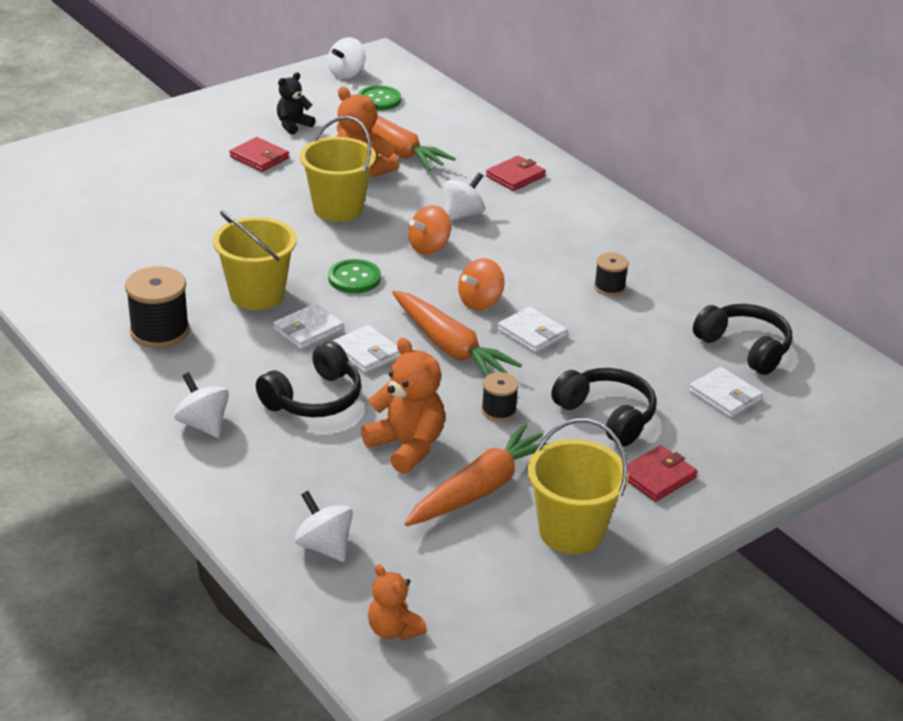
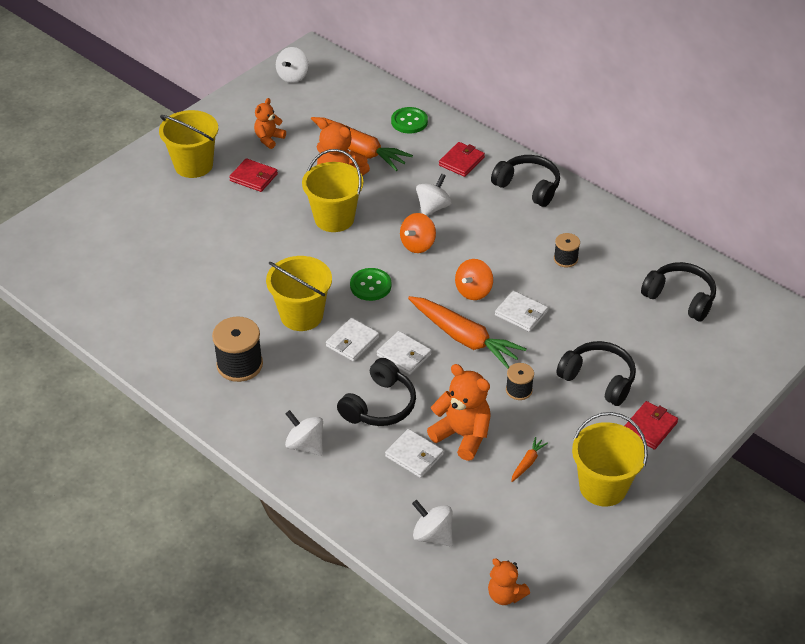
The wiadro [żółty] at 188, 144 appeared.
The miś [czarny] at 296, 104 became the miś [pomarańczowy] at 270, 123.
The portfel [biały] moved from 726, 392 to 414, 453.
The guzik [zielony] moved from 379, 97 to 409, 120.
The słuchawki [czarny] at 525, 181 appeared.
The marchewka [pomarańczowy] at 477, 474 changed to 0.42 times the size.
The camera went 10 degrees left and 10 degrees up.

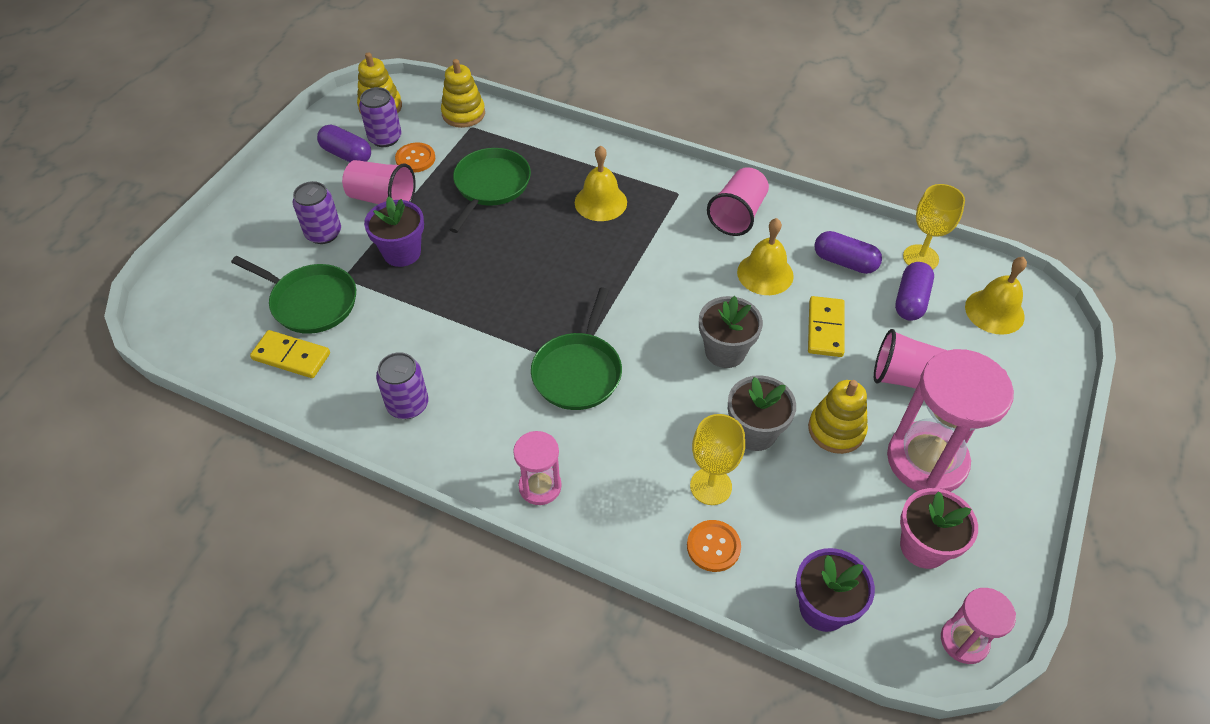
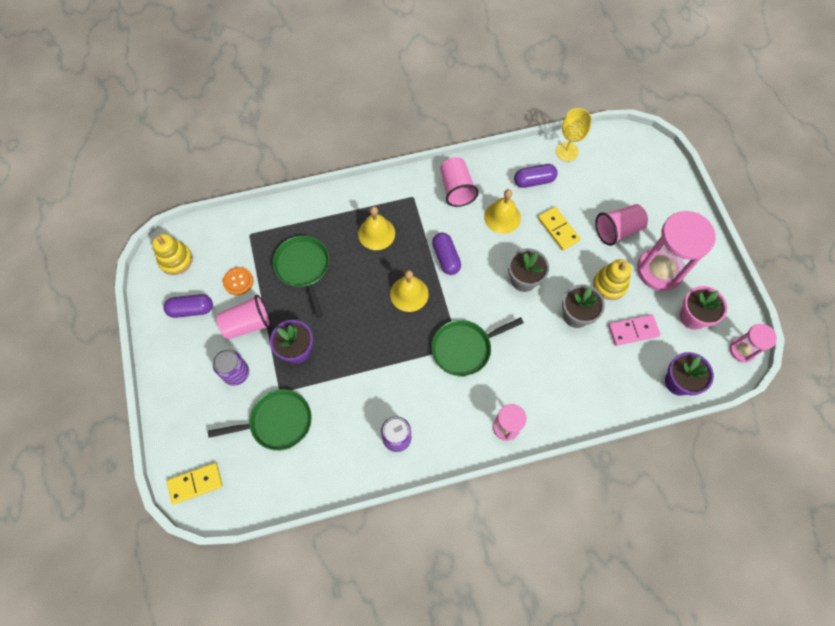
The kostka domina [żółty] moved from 290, 354 to 195, 483.
The dzwonek [żółty] moved from 996, 296 to 409, 291.
The kapsułka [fioletowy] moved from 914, 291 to 446, 254.
The patelnia [zielony] at 576, 349 turned 90 degrees clockwise.
The kostka domina [różowy] at 634, 330 appeared.
The puszka [fioletowy] at 380, 117 disappeared.
The zabawka nakładanka [żółty] at 463, 93 disappeared.
The guzik [pomarańczowy] at 714, 546 disappeared.
The kielich [żółty] at 717, 459 disappeared.
The camera went 40 degrees left and 15 degrees up.

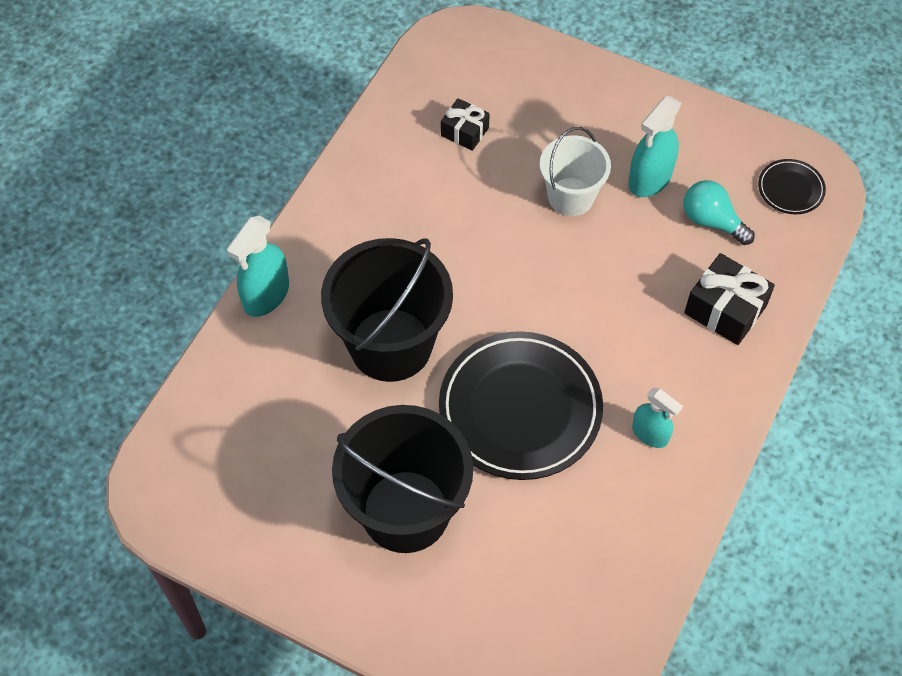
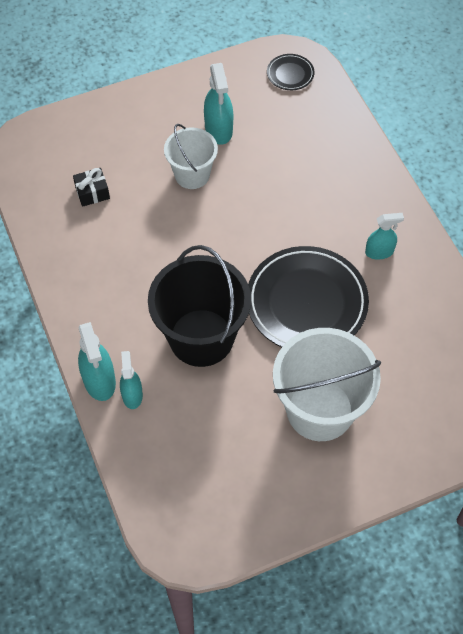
The spryskiwacz [turkusowy] at 131, 380 appeared.
The wiadro [czarny] at 402, 479 became the wiadro [biały] at 327, 384.
The żarówka [turkusowy] at 719, 212 disappeared.
The prezent [czarny] at 729, 299 disappeared.
The camera went 50 degrees left and 0 degrees up.

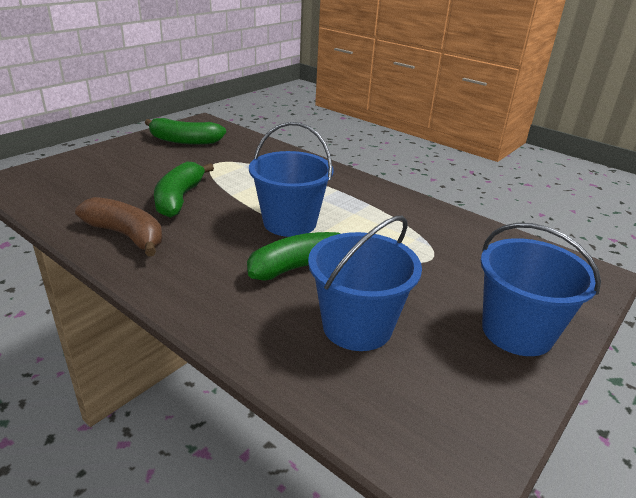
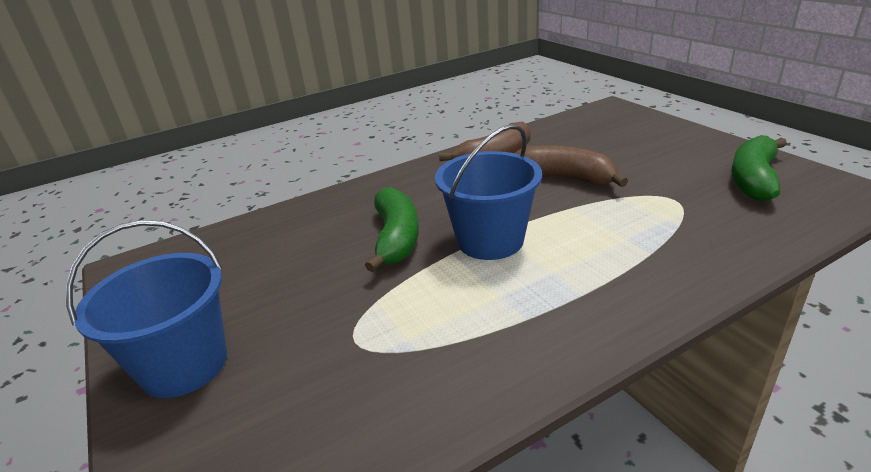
The banan [zielony] at 184, 190 became the banan [brązowy] at 571, 166.
The wiadro [niebieski] at 365, 283 disappeared.
The camera went 115 degrees right and 0 degrees up.

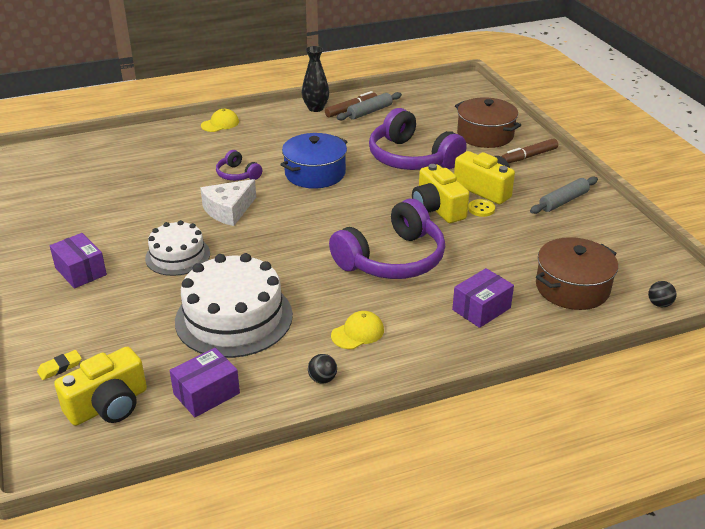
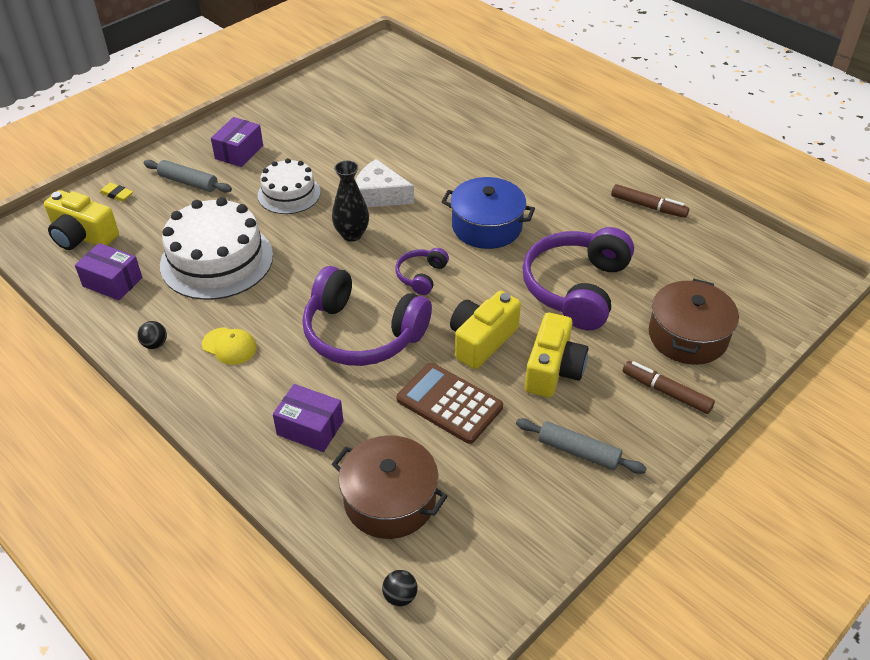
The wałek do ciasta [szary] moved from 369, 106 to 188, 176.
The wazon [czarny] moved from 315, 79 to 350, 201.
The słuchawki [fioletowy] moved from 239, 165 to 422, 271.
The kalkulator [brązowy] at 450, 403 appeared.
The czapka [żółty] at 220, 120 disappeared.
The guzik [żółty] at 481, 208 disappeared.
The camera went 65 degrees right and 10 degrees up.

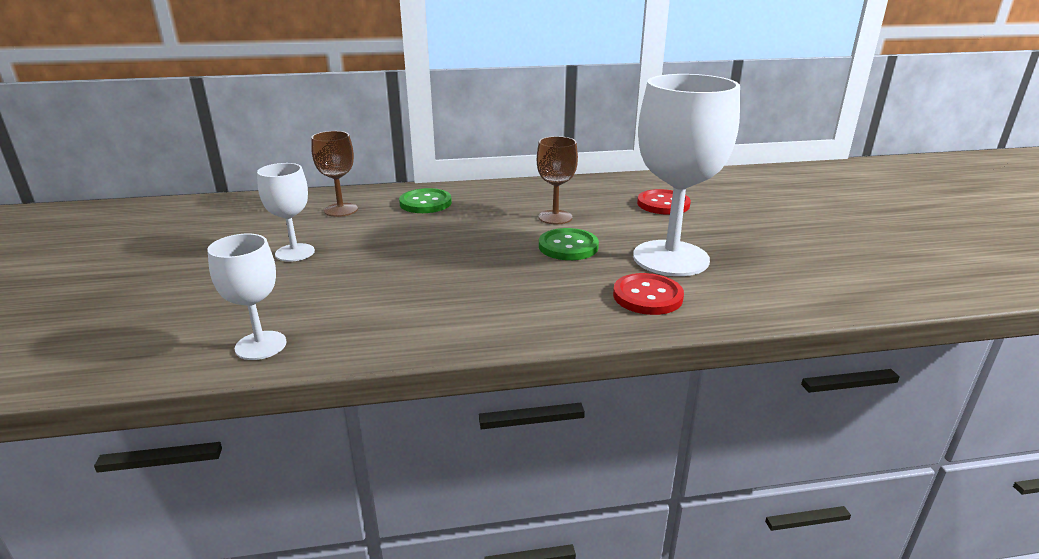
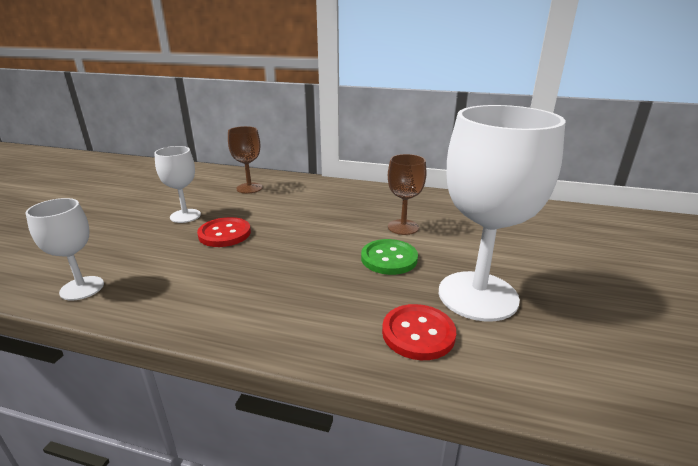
The guzik [czerwony] moved from 664, 202 to 224, 232.
The guzik [zielony] at 425, 200 disappeared.
The camera went 25 degrees right and 0 degrees up.

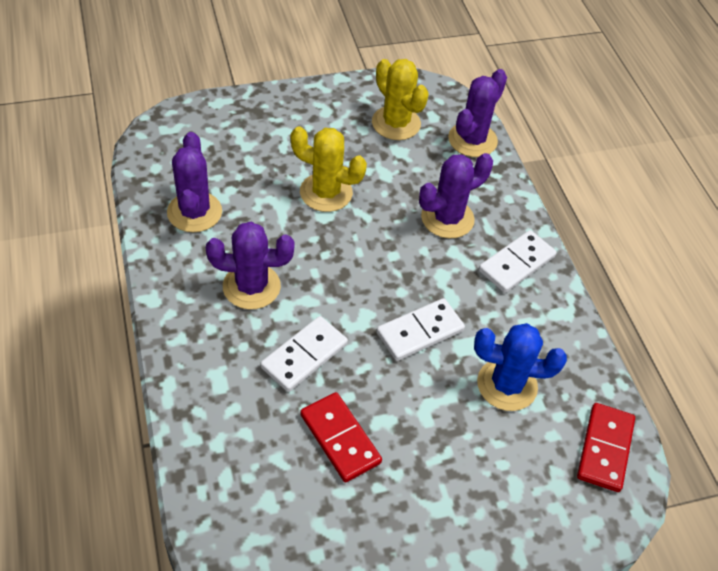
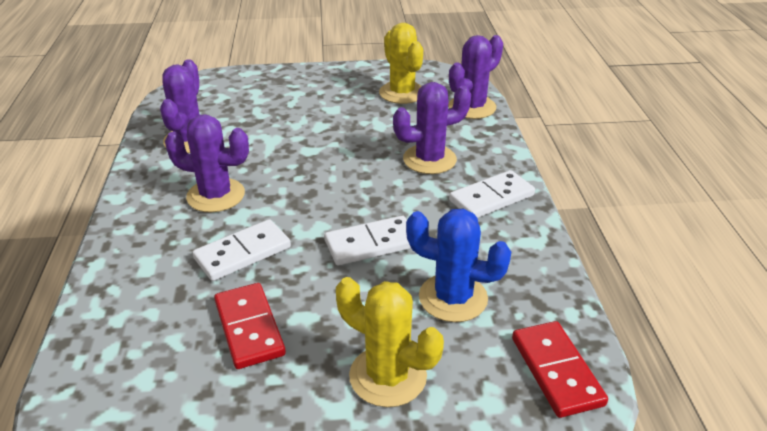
The kaktus [żółty] moved from 329, 169 to 390, 342.
The kostka domina [czerwony] at 606, 447 turned 45 degrees counterclockwise.
The camera went 15 degrees right and 15 degrees down.

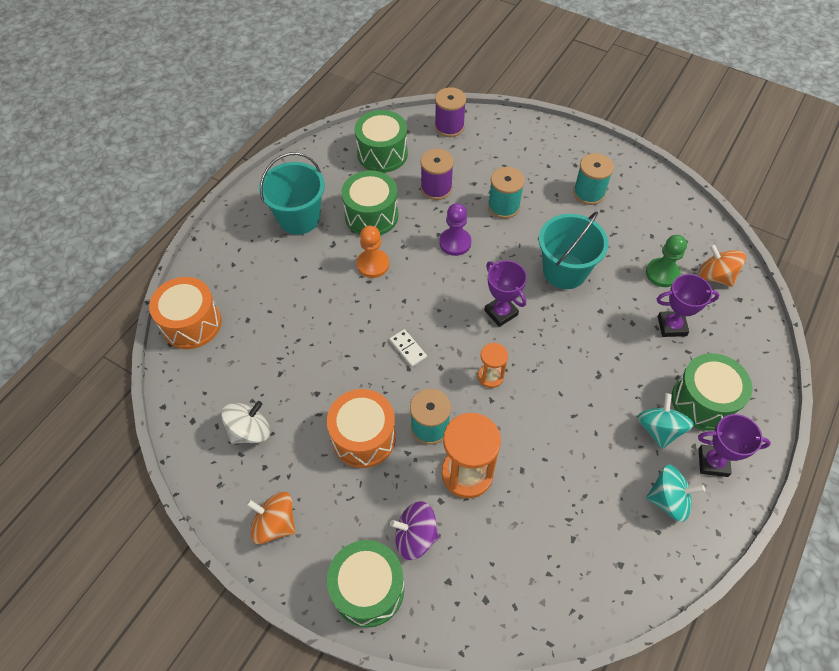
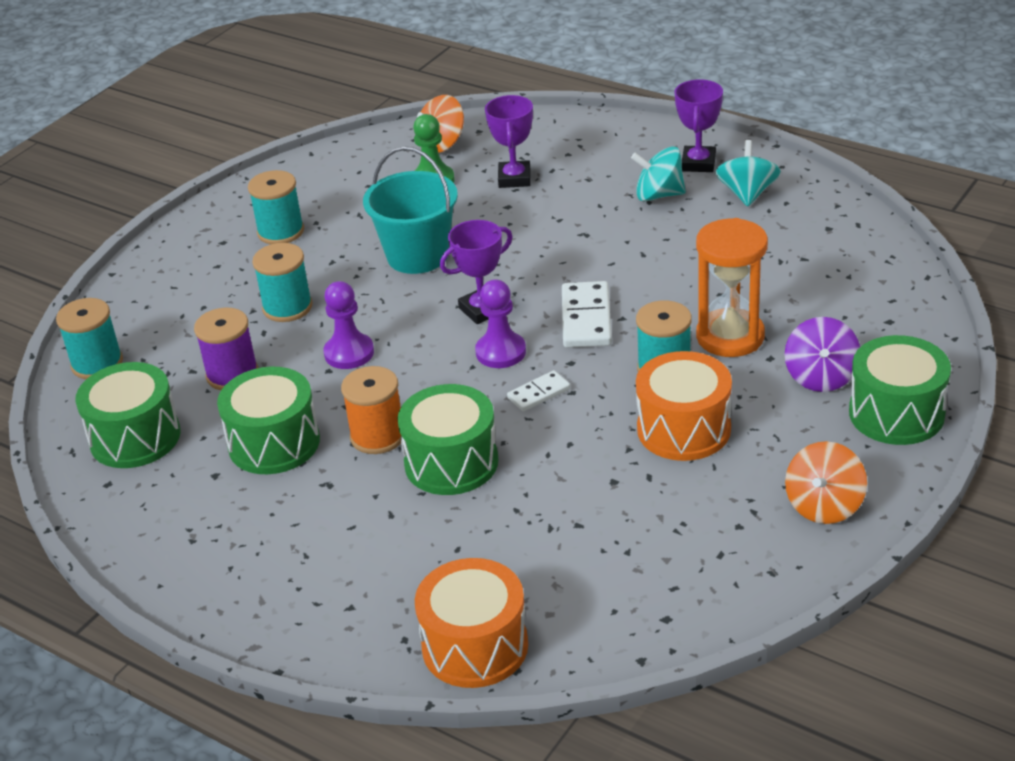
The szpulka [fioletowy] at 450, 112 became the szpulka [turkusowy] at 89, 338.
The pionek [pomarańczowy] at 373, 252 was replaced by the szpulka [pomarańczowy] at 371, 410.
The bęben [zielony] moved from 712, 392 to 448, 439.
The pionek [fioletowy] at 500, 323 appeared.
The klepsydra [pomarańczowy] at 493, 365 was replaced by the kostka domina [biały] at 587, 314.
The bączek [biały] at 245, 422 disappeared.
The wiadro [turkusowy] at 292, 193 disappeared.
The camera went 85 degrees left and 20 degrees down.

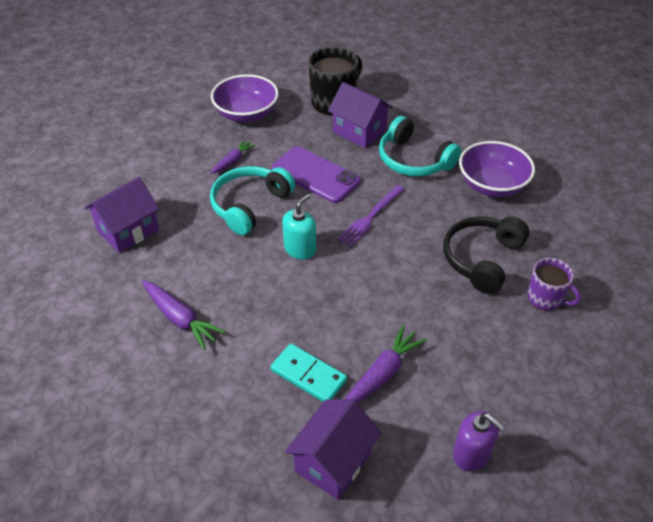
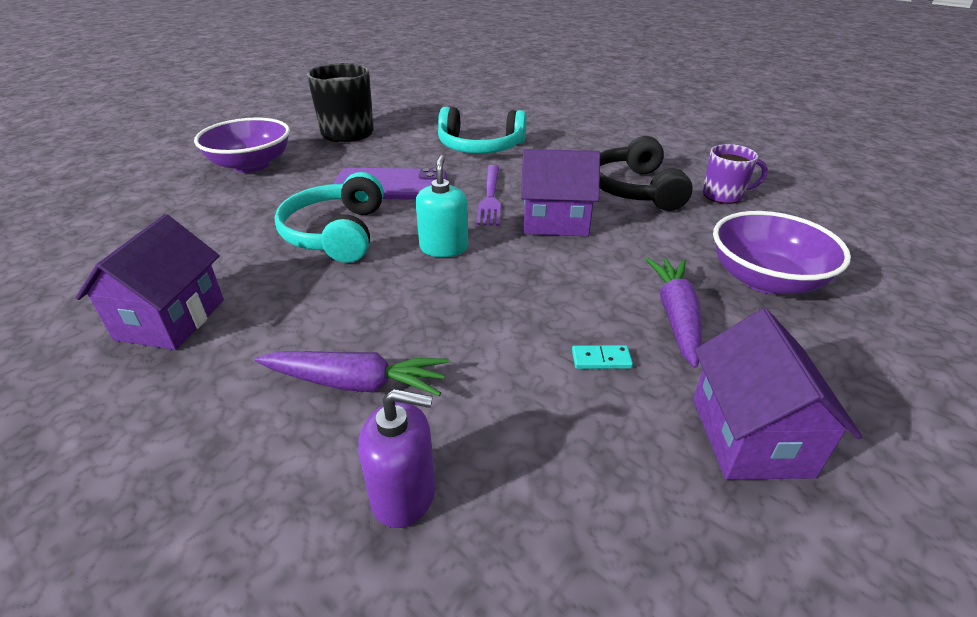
The dozownik mydła [fioletowy] moved from 479, 441 to 397, 458.
The domek [fioletowy] moved from 360, 115 to 560, 192.
The kostka domina [turkusowy] at 308, 373 changed to 0.51 times the size.
The miska [fioletowy] moved from 497, 169 to 782, 252.
The marchewka [fioletowy] at 233, 156 disappeared.
The camera went 35 degrees left and 10 degrees down.

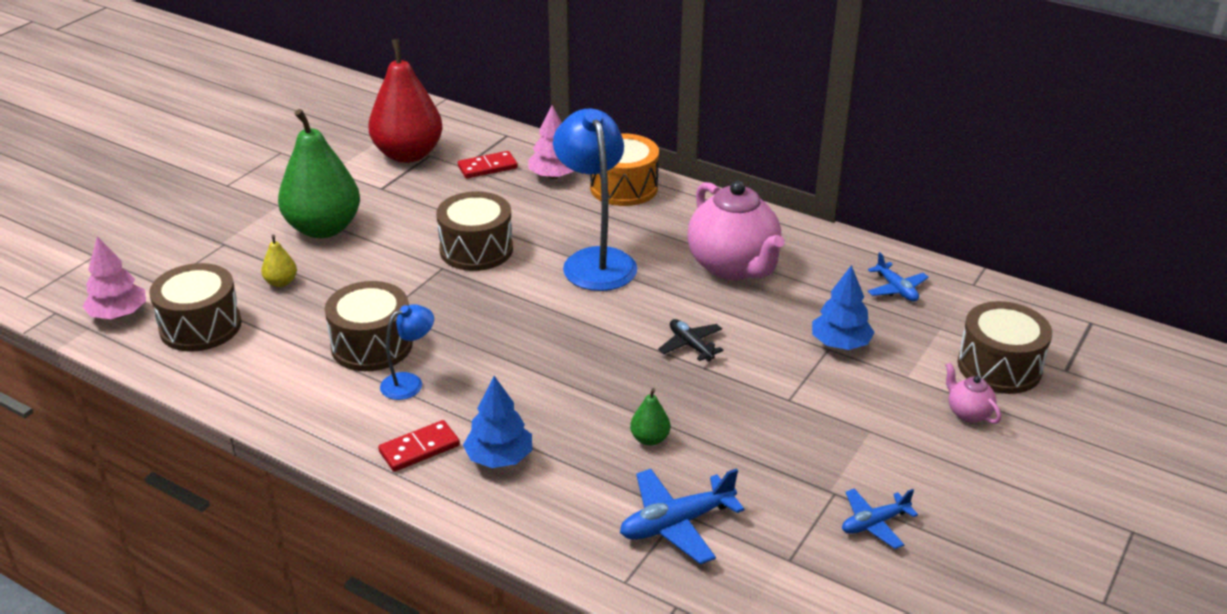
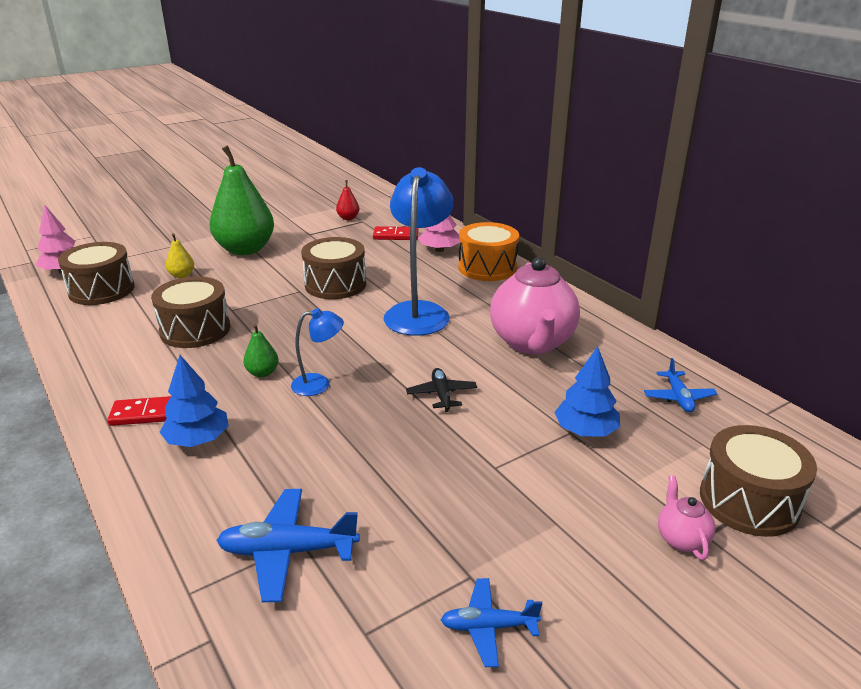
The gruszka [zielony] moved from 650, 417 to 261, 350.
The lampka [niebieski] moved from 407, 352 to 317, 352.
The gruszka [czerwony] at 405, 101 changed to 0.41 times the size.
The camera went 25 degrees right and 5 degrees down.

